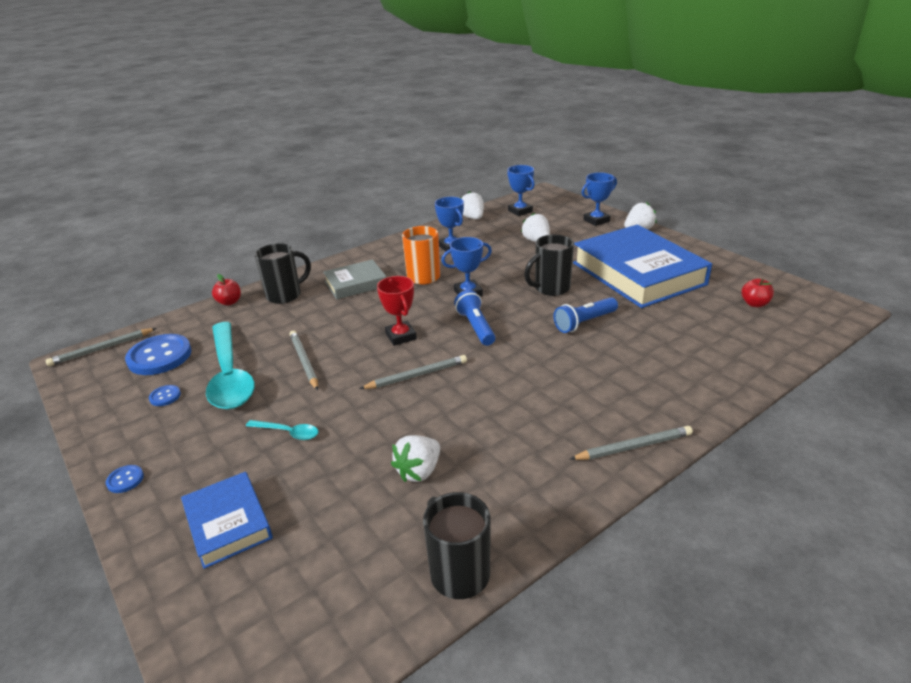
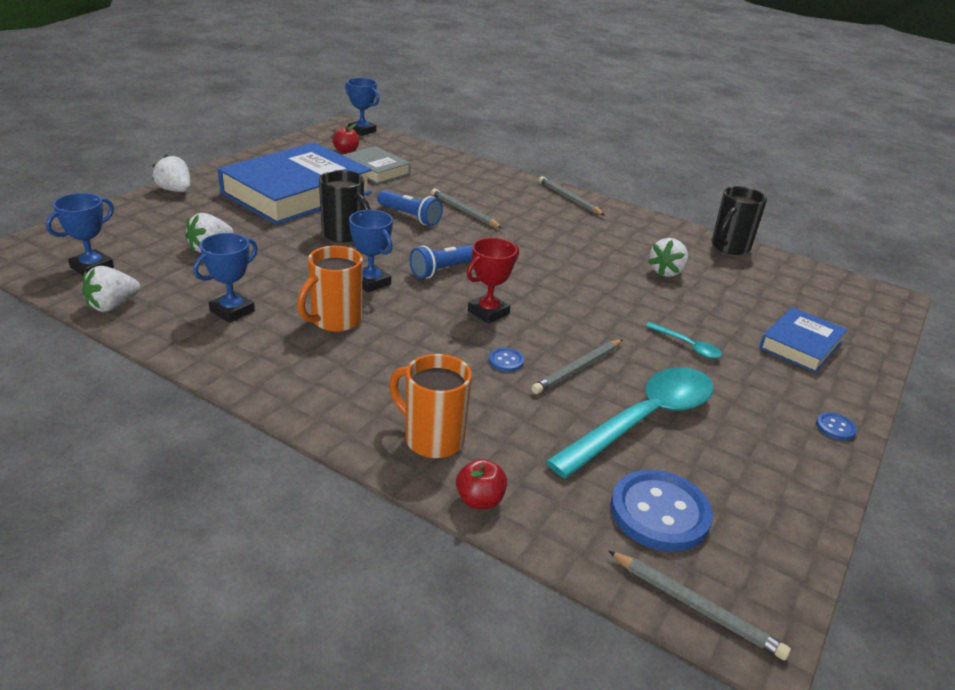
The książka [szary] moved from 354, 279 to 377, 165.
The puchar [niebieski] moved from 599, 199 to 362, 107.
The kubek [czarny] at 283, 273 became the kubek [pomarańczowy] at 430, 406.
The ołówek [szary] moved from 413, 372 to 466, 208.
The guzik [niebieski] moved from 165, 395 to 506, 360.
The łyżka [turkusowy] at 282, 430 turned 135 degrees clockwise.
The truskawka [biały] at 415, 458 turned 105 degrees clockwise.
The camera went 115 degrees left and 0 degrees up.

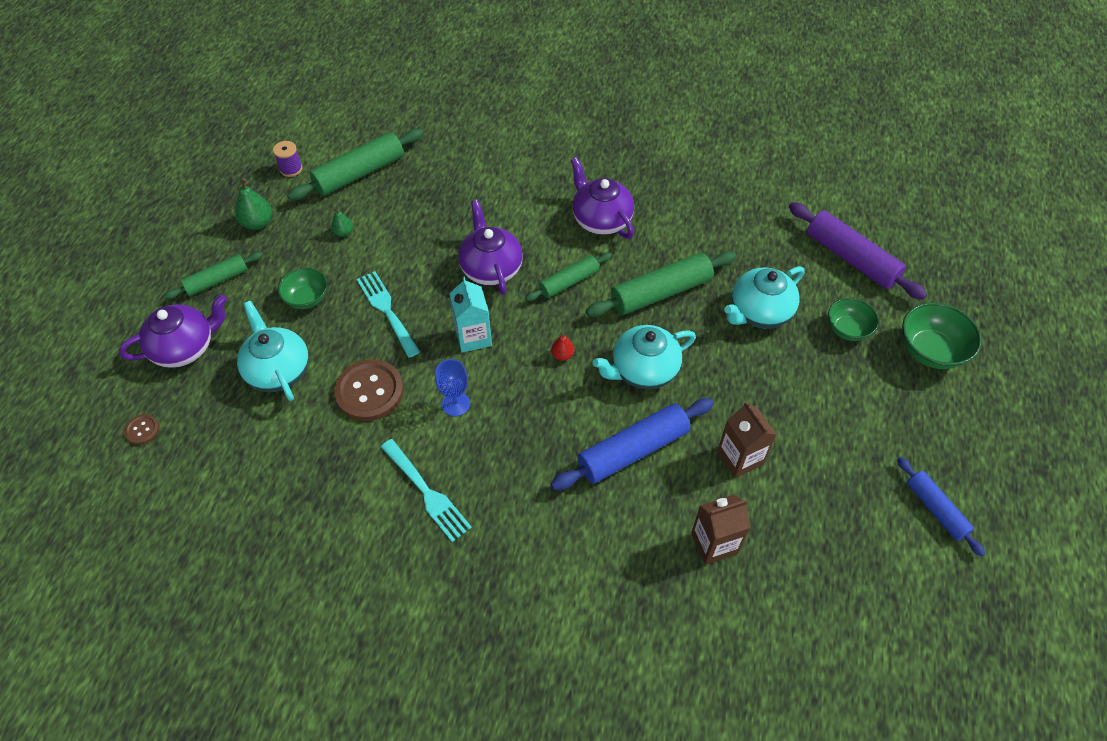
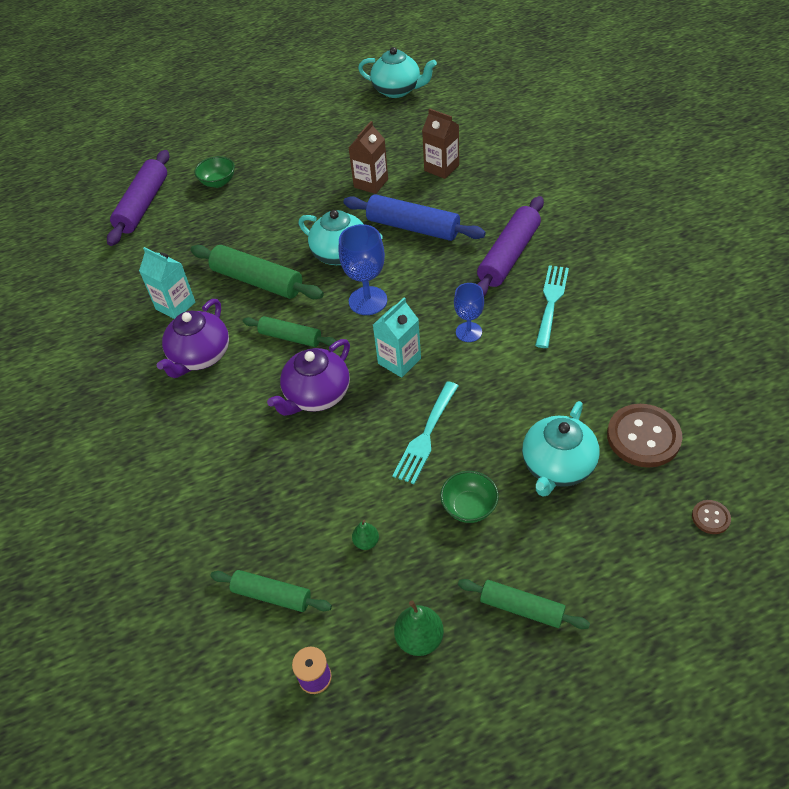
The karton mleka [turkusowy] at 167, 283 appeared.
The wałek do ciasta [zielony] at 355, 164 changed to 0.61 times the size.
The gruszka [czerwony] at 562, 347 was replaced by the kielich [niebieski] at 363, 269.
The imbryk [turkusowy] moved from 764, 297 to 397, 72.
The wałek do ciasta [fioletowy] at 510, 246 appeared.
The guzik [brązowy] moved from 369, 390 to 644, 436.
The imbryk [fioletowy] at 173, 331 disappeared.
The wałek do ciasta [niebieski] at 941, 507 disappeared.
The miska [zielony] at 942, 335 disappeared.
The camera went 120 degrees left and 5 degrees down.

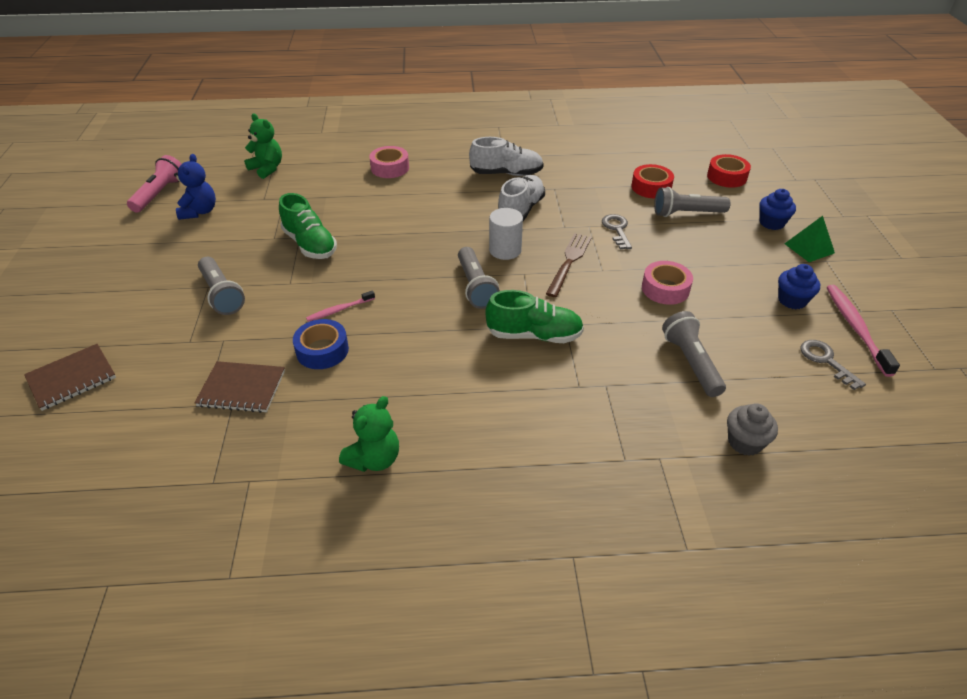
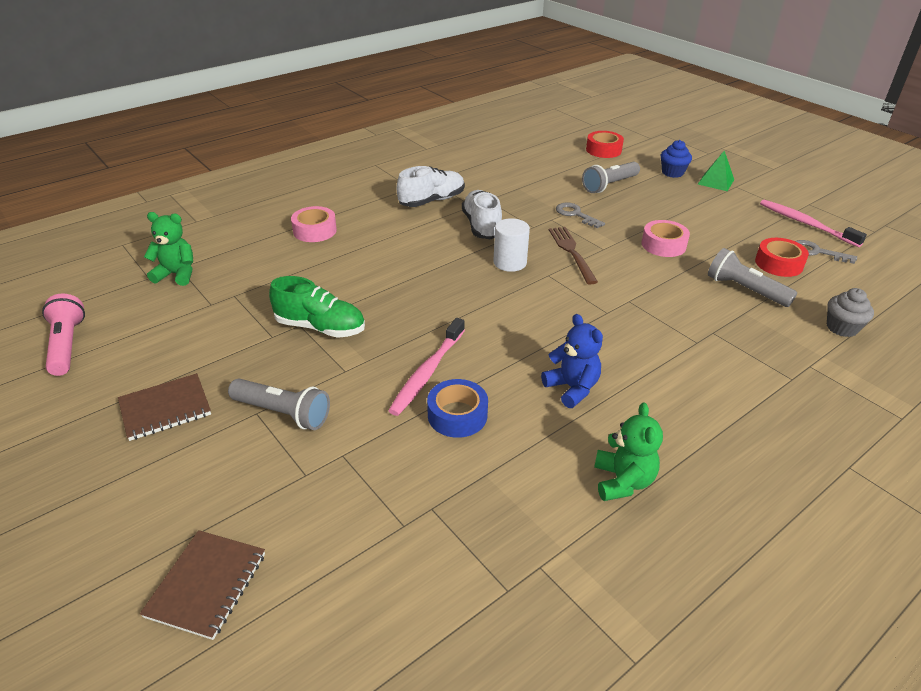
The zeszyt [brązowy] moved from 239, 387 to 164, 407.
The szczoteczka do zębów [różowy] at 340, 306 changed to 1.74 times the size.
The miś [niebieski] moved from 195, 187 to 572, 361.
The taśma klejąca [czerwony] moved from 652, 181 to 782, 257.
The latarka [szary] at 479, 278 disappeared.
The but [zielony] at 534, 316 disappeared.
The muffinka [niebieski] at 799, 286 disappeared.
The camera went 35 degrees left and 5 degrees down.

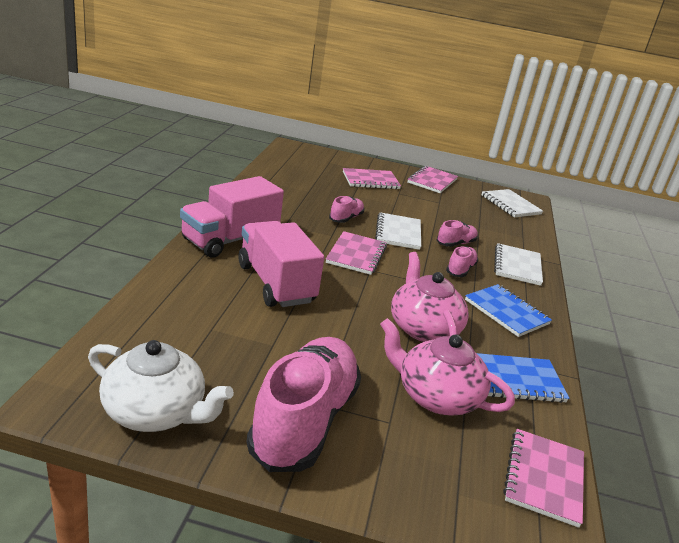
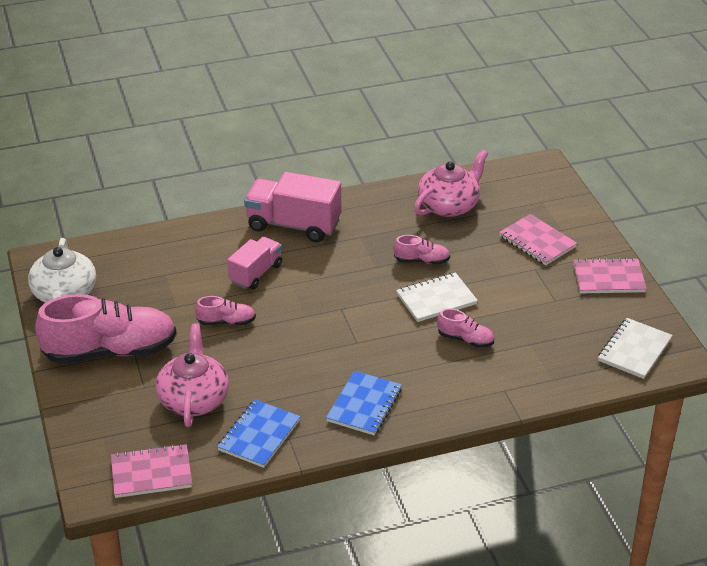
The but [różowy] moved from 462, 261 to 225, 310.
The zeszyt [niebieski] at 523, 378 turned 60 degrees clockwise.
The ciężarówka [różowy] at 281, 264 changed to 0.63 times the size.
The imbryk [różowy] moved from 430, 297 to 451, 183.
The zeszyt [różowy] at 356, 253 disappeared.
The zeszyt [biały] at 518, 264 disappeared.
The camera went 65 degrees right and 10 degrees up.

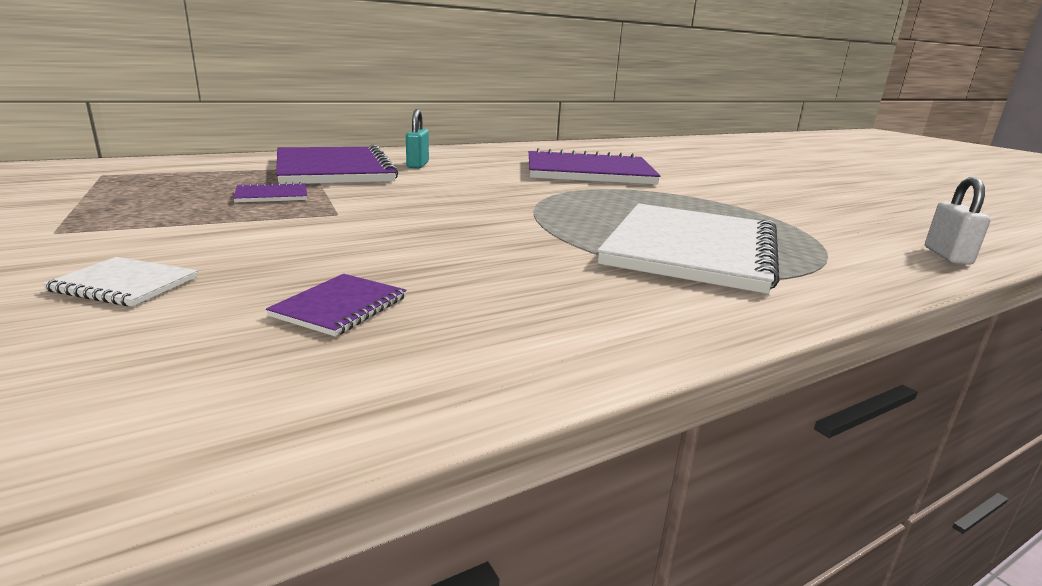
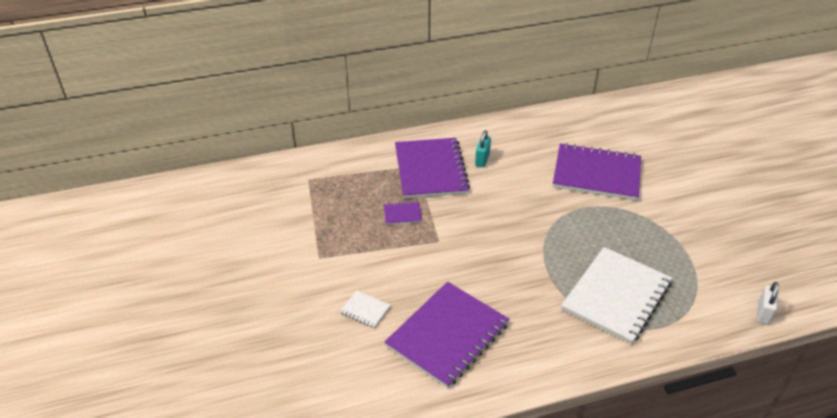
The zeszyt [fioletowy] at 336, 305 changed to 2.44 times the size.
The camera went 15 degrees right and 20 degrees up.

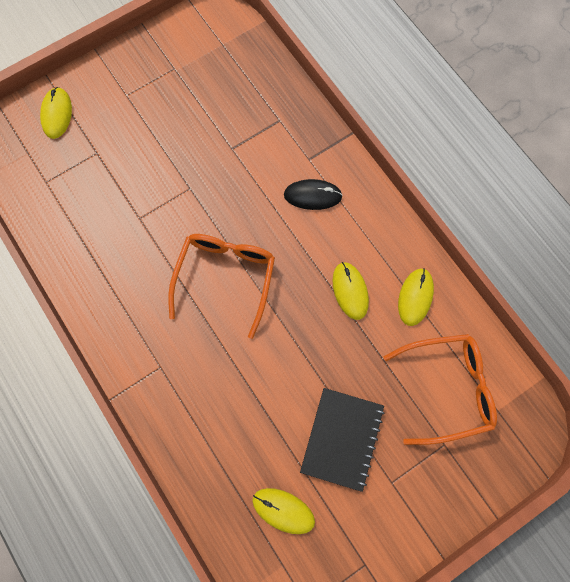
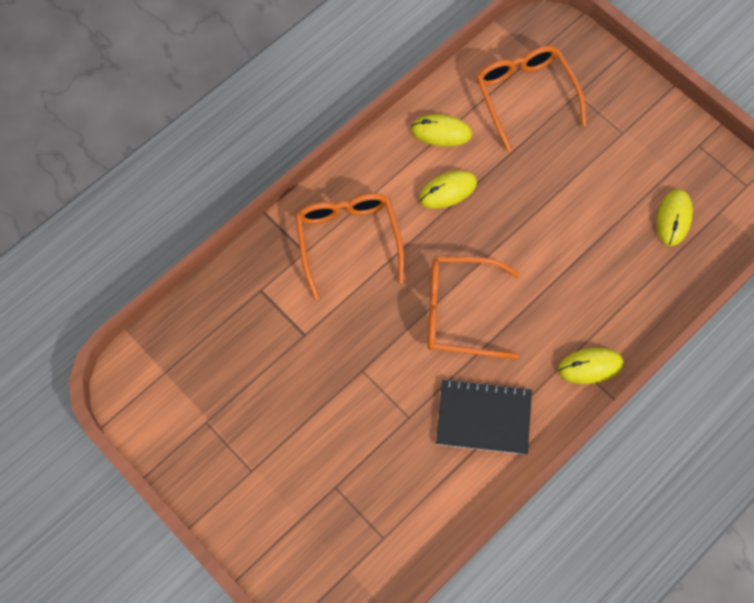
The myszka [czarny] at 313, 194 was replaced by the okulary [pomarańczowy] at 349, 246.
The zeszyt [czarny] moved from 342, 440 to 484, 417.
The myszka [żółty] moved from 56, 113 to 591, 366.
The camera went 100 degrees left and 5 degrees down.

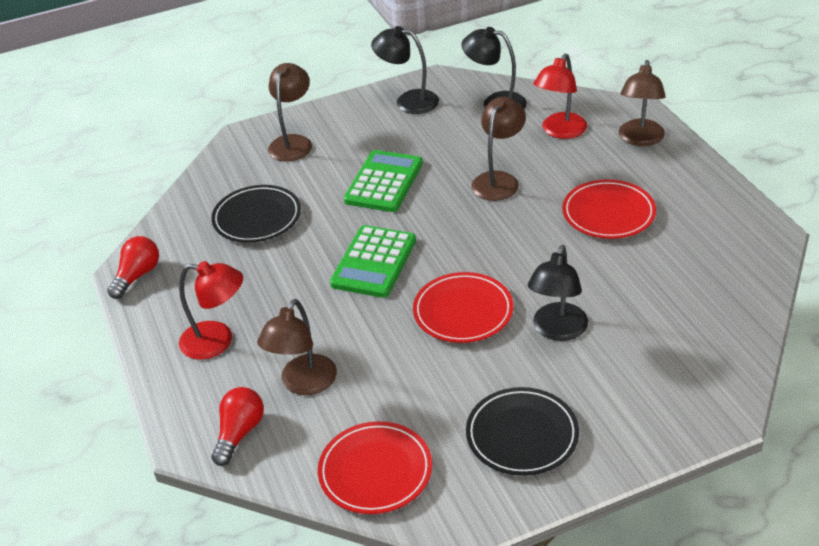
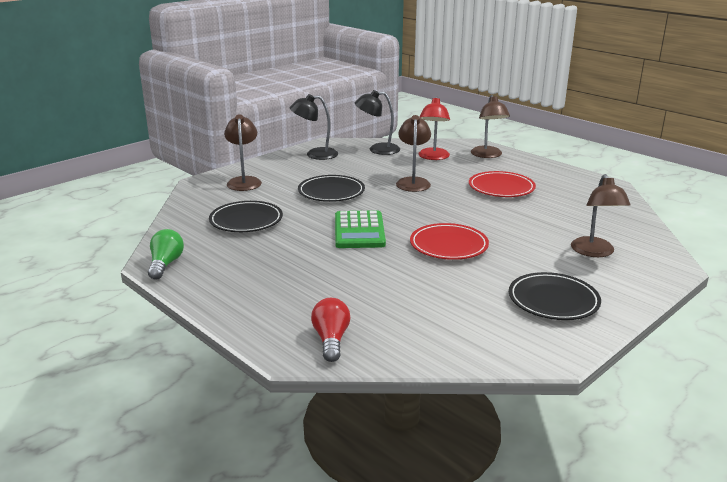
The żarówka [czerwony] at 133, 267 became the żarówka [zielony] at 166, 254.
The kalkulator [zielony] at 383, 181 was replaced by the talerz [czarny] at 331, 188.
The lampka [brązowy] moved from 297, 347 to 601, 215.
The lampka [czerwony] at 211, 310 disappeared.
The talerz [czerwony] at 375, 467 disappeared.
The lampka [czarny] at 558, 293 disappeared.
The camera went 25 degrees left and 15 degrees down.

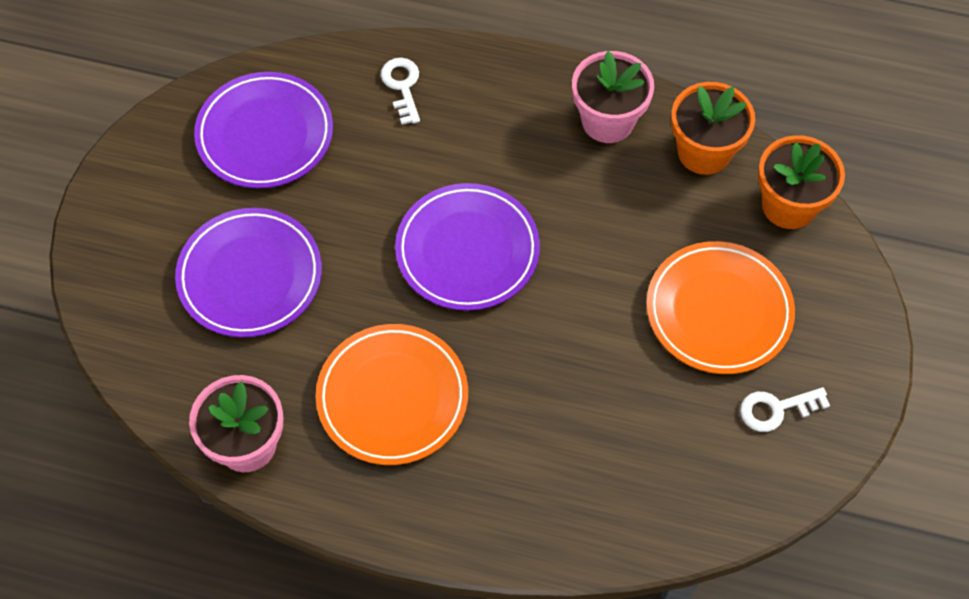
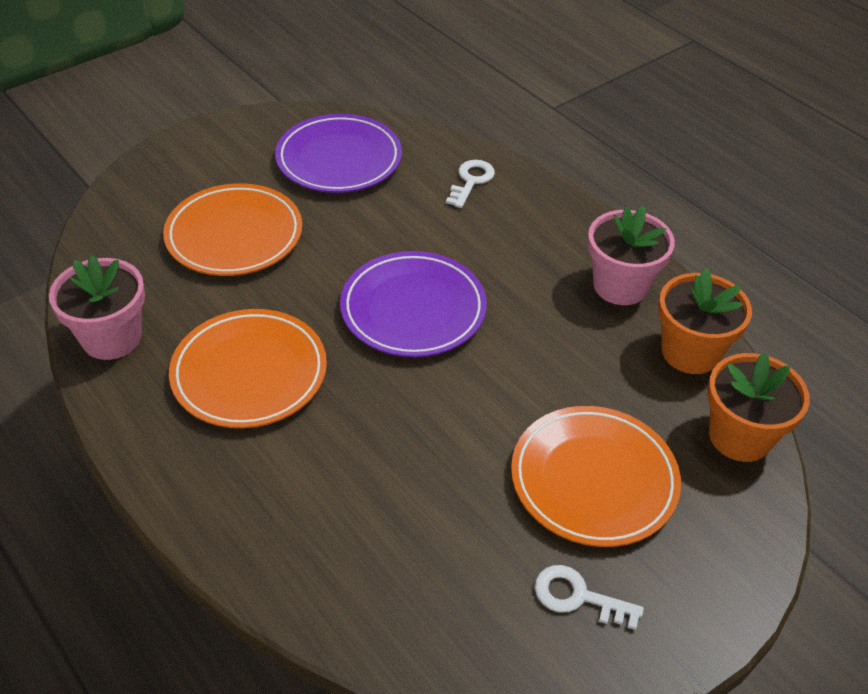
The talerz [fioletowy] at 248, 273 became the talerz [pomarańczowy] at 232, 229.
The camera went 35 degrees right and 15 degrees down.

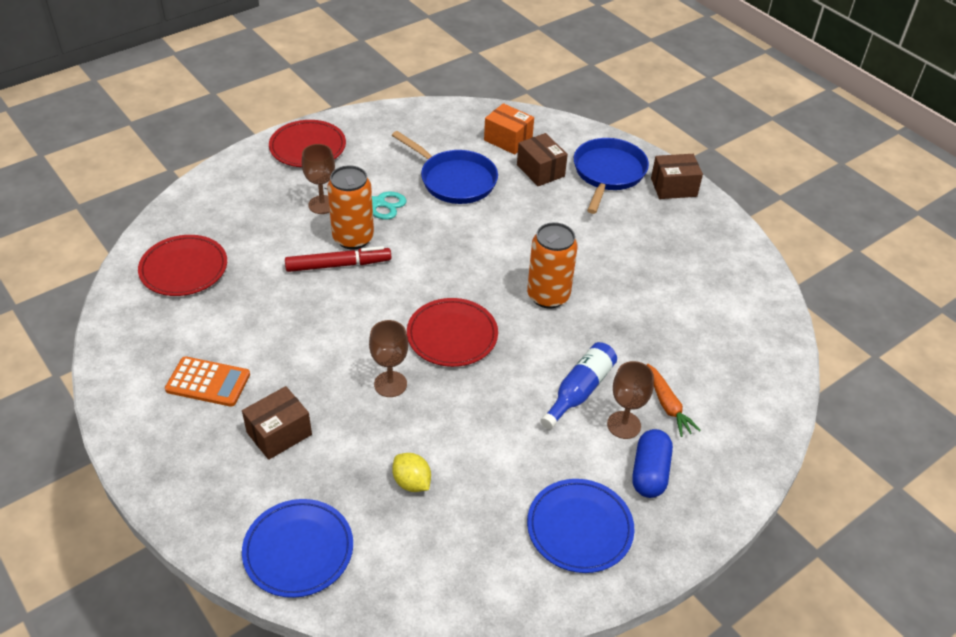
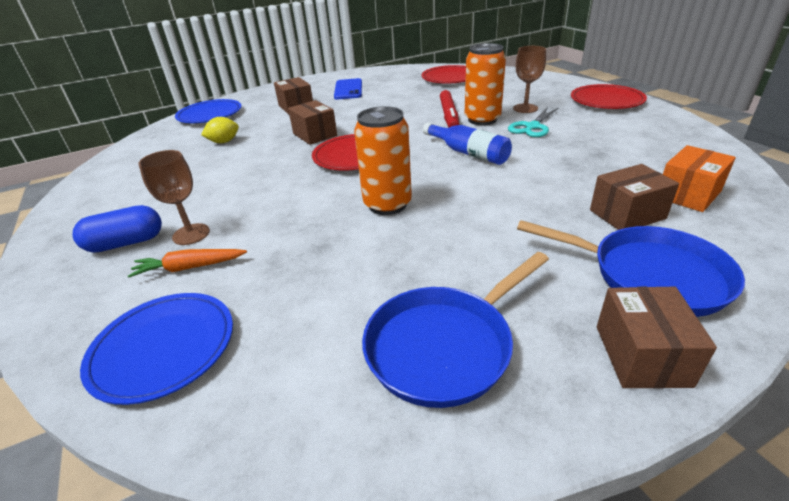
The kapsułka [niebieski] at 652, 463 turned 45 degrees counterclockwise.
The talerz [niebieski] moved from 580, 526 to 156, 349.
The kielich [brązowy] at 388, 358 was replaced by the pudełko [brązowy] at 312, 122.
The kalkulator [pomarańczowy] at 207, 381 was replaced by the telefon [niebieski] at 348, 89.
The patelnia [niebieski] moved from 445, 167 to 455, 330.
The butelka [niebieski] moved from 578, 386 to 467, 144.
The camera went 105 degrees right and 10 degrees down.

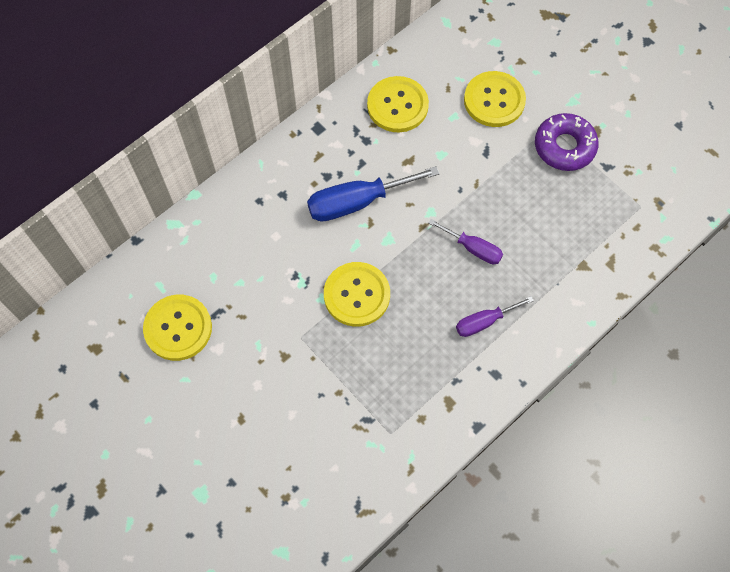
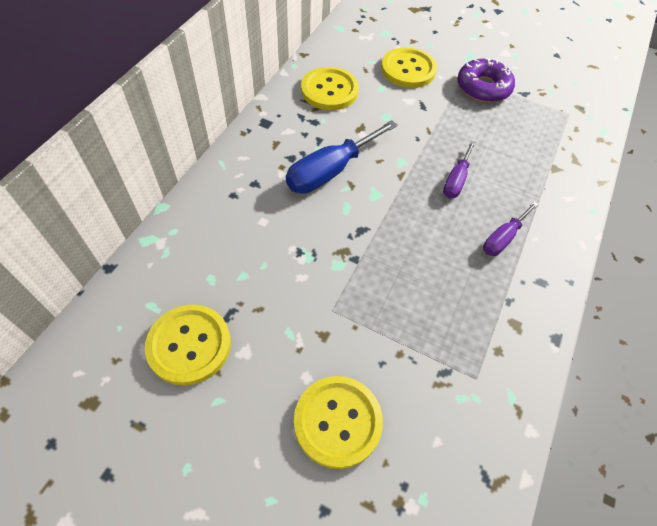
The guzik [żółty] moved from 357, 294 to 338, 422.
The śrubokręt [fioletowy] at 466, 241 turned 105 degrees clockwise.
The camera went 25 degrees left and 10 degrees down.

